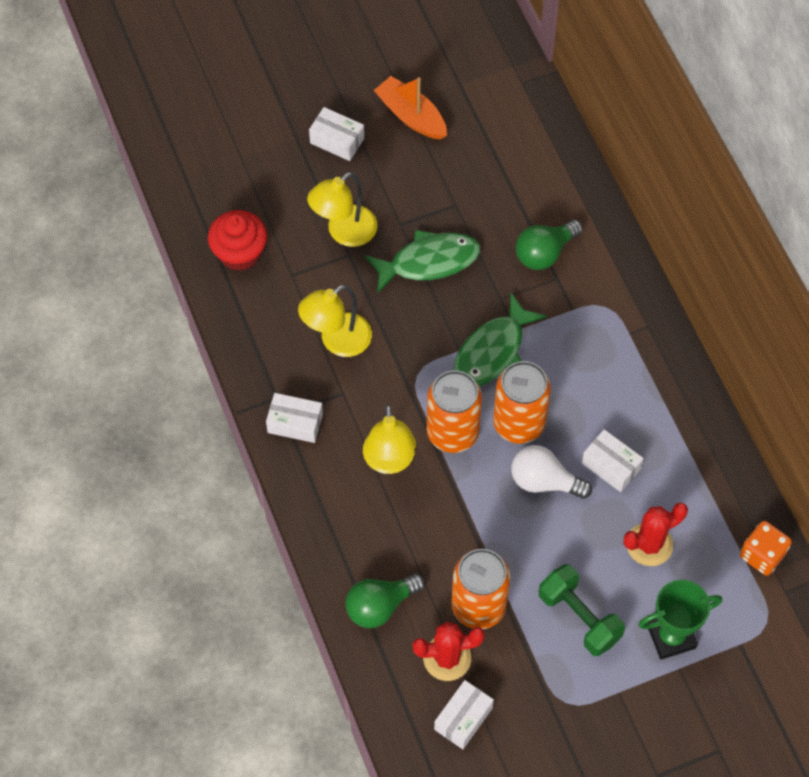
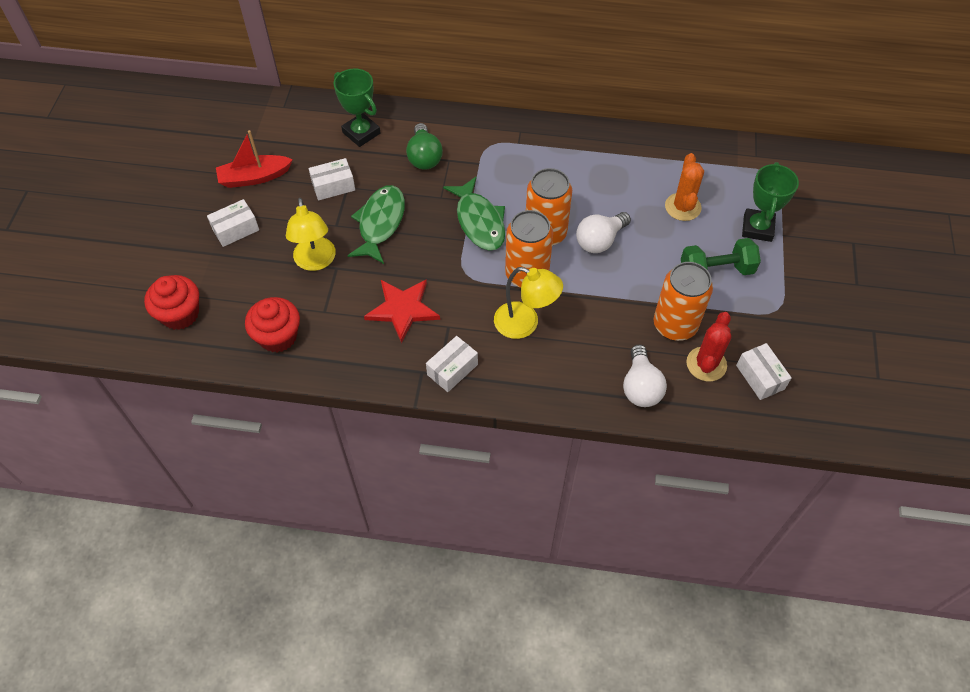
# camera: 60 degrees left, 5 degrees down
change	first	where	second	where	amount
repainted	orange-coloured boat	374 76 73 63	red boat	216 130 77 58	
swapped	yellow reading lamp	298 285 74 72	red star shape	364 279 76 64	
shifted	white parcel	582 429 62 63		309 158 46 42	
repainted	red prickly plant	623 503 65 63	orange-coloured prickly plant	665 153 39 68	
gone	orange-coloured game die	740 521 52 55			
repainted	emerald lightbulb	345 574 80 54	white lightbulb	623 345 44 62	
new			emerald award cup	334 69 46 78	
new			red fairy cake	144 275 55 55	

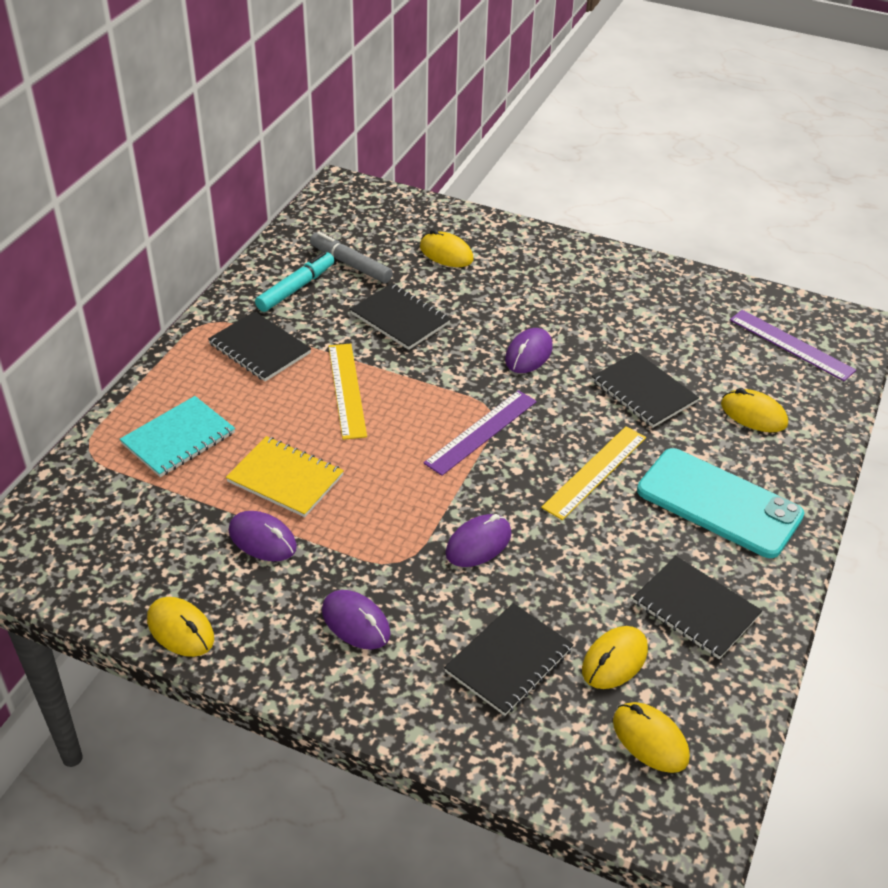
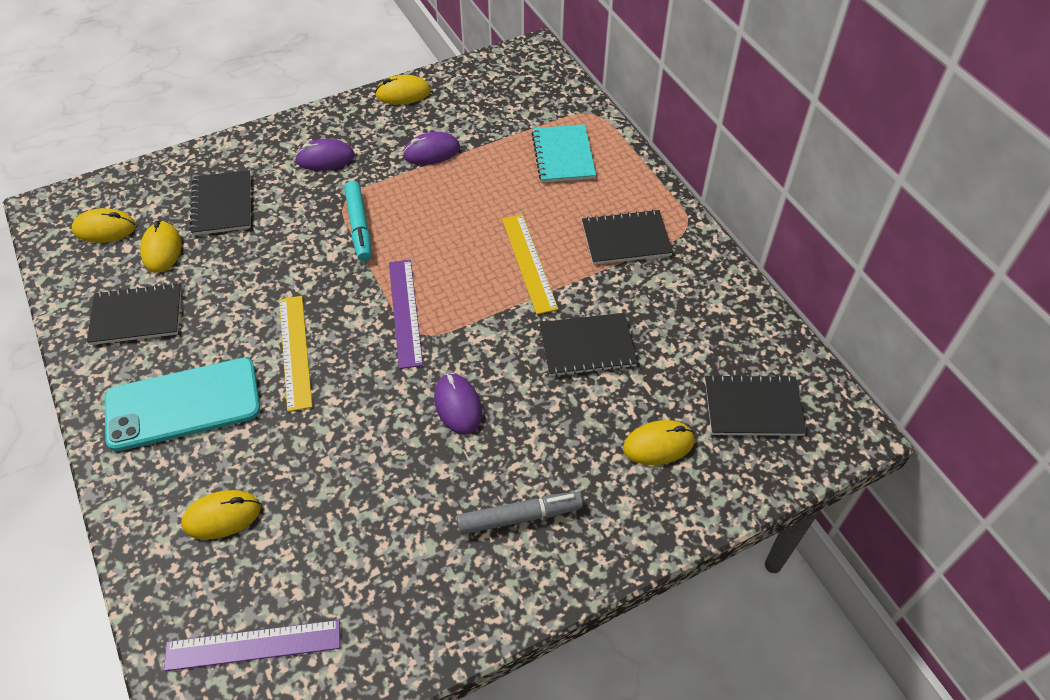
# camera: 130 degrees right, 10 degrees up
change	first	where	second	where	amount
shifted	gray marker	310 232 83 51		457 492 126 43	
shifted	teal marker	255 252 79 60		344 181 27 80	
rotated	yellow straightedge	328 344 39 96		502 214 56 100	45 degrees clockwise
shifted	jet-black exercise book	592 352 107 75		705 374 102 62	
gone	yellow exercise book	226 436 118 81			
gone	purple PC mouse	445 514 67 53			

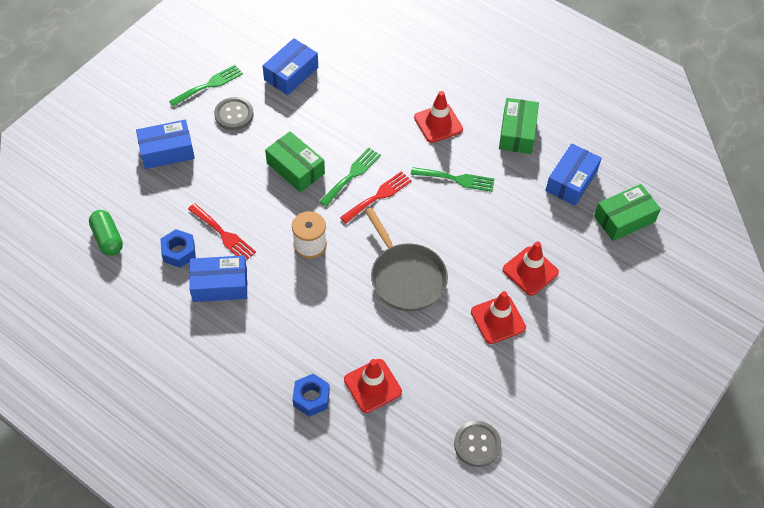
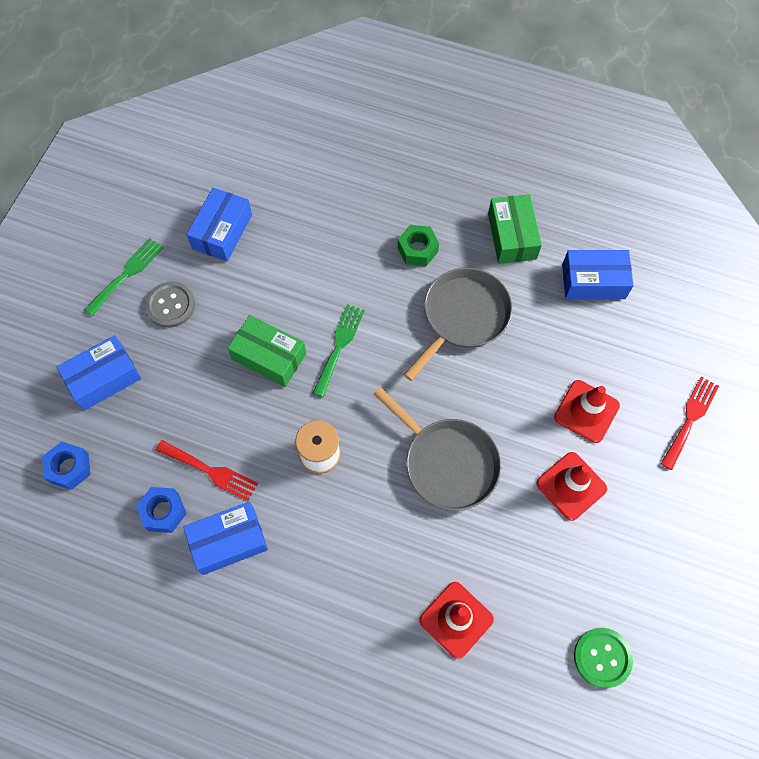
# camera: 15 degrees left, 10 degrees up
change	first	where	second	where	amount
swapped	red traffic cone	414 91 49 52	emerald nut	398 225 41 41	
rotated	blue parcel	545 144 57 62		562 250 71 49	75 degrees clockwise
swapped	emerald fork	411 167 83 25	gray frying pan	404 268 108 113	
shifted	red fork	340 171 72 53		661 377 58 93	
gone	emerald parcel	594 184 67 57			
gone	emerald capsule	89 210 34 46			
shifted	blue nut	292 374 38 43		42 441 48 49	
repainted	gray sewing button	454 421 47 46	emerald sewing button	574 628 59 60	

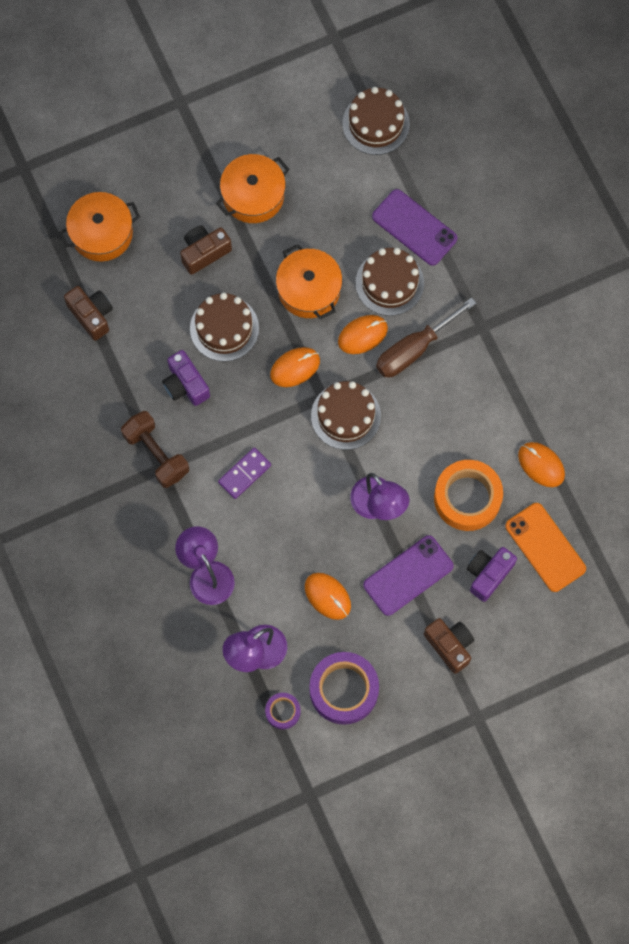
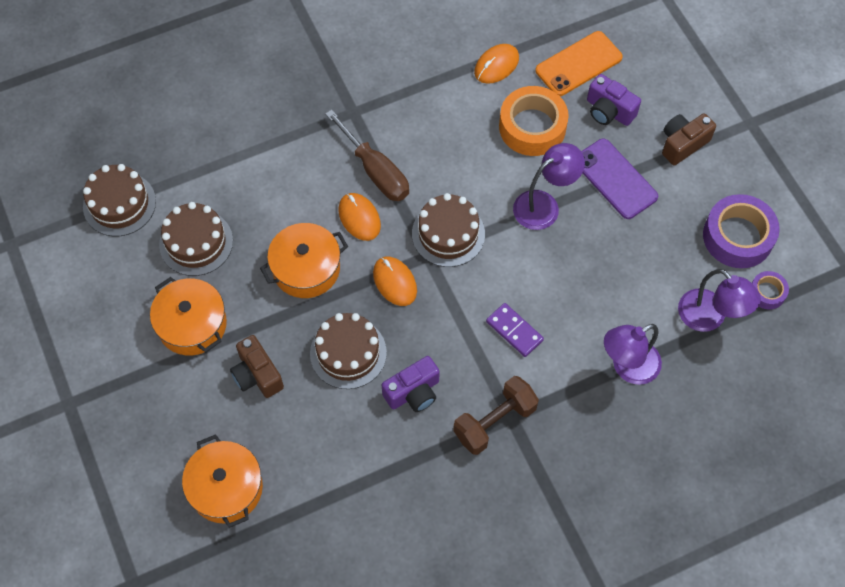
# camera: 90 degrees left, 10 degrees down
change	first	where	second	where	amount
gone	purple mobile phone	372 189 86 77			
shifted	russet cake	356 248 68 68		159 202 74 74	
gone	russet photo camera	64 286 49 55			
gone	orange-coloured PC mouse	305 573 46 47			

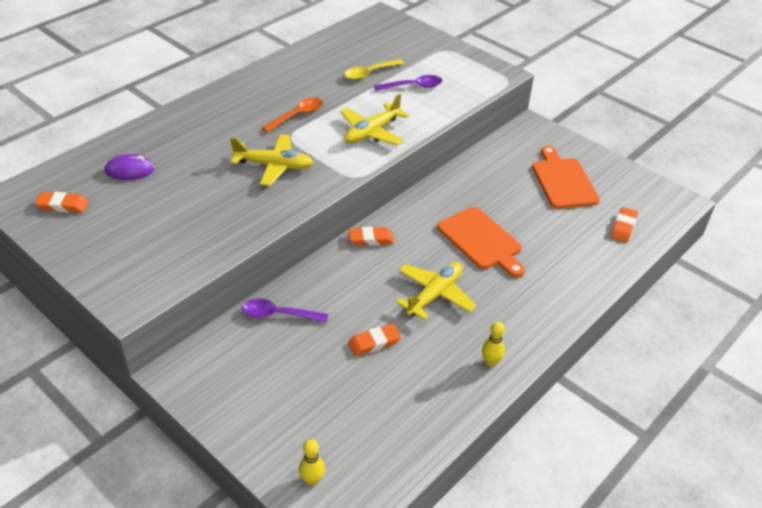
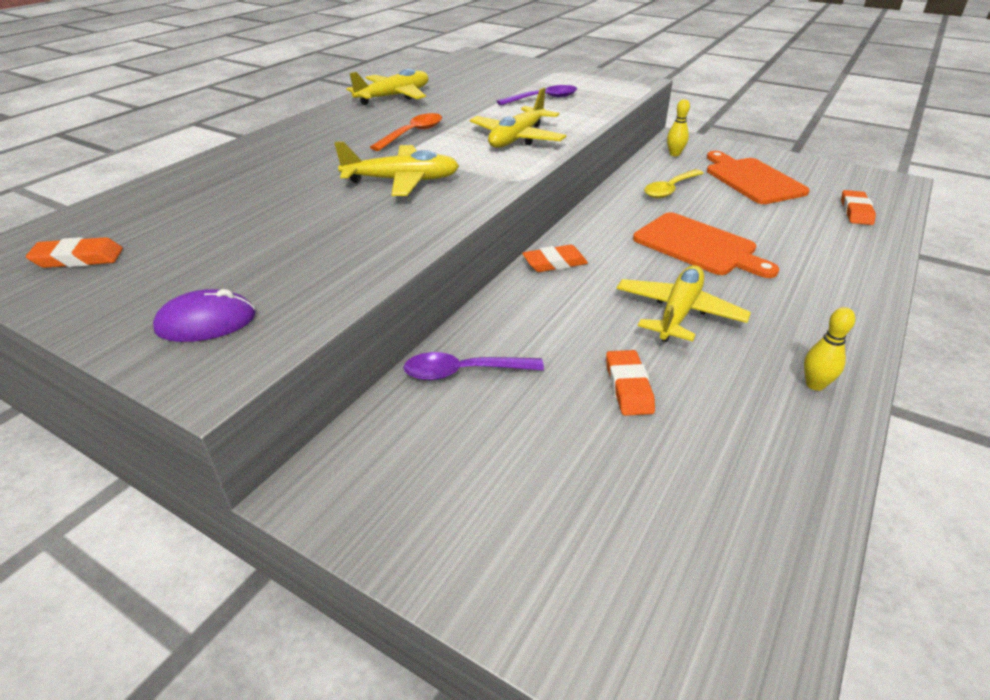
# camera: 10 degrees left, 5 degrees down
change	first	where	second	where	amount
shifted	yellow spoon	344 59 60 21		644 169 60 29	
shifted	purple PC mouse	105 154 49 26		153 289 103 53	
rotated	orange-coloured gum eraser	348 324 53 32		606 350 49 66	60 degrees counterclockwise
shifted	yellow tenpin	299 439 26 47		667 99 23 57	
new			yellow aeroplane	346 69 82 36	

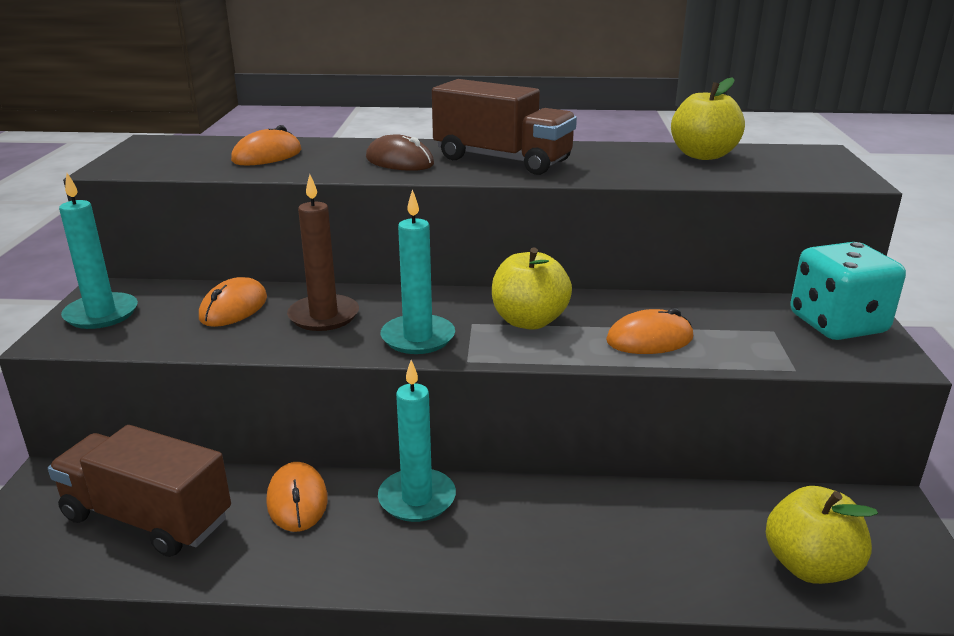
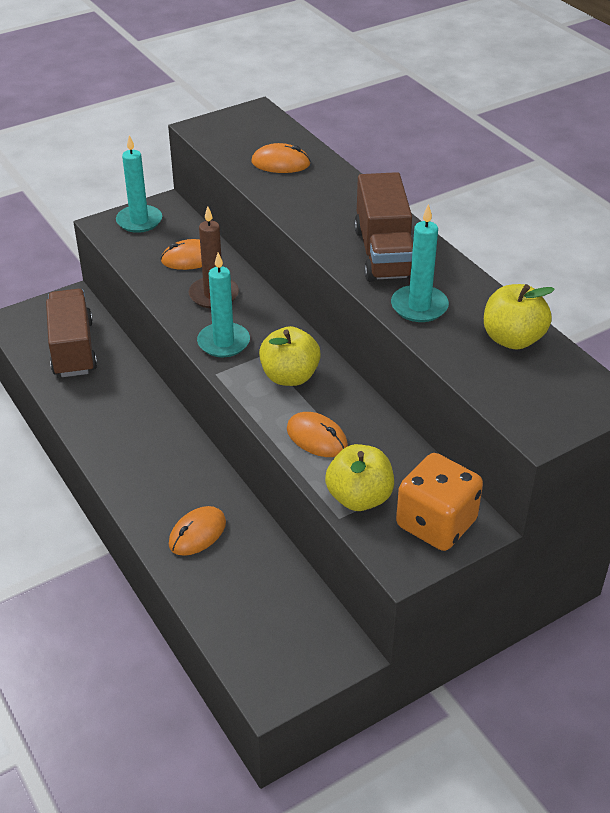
# camera: 55 degrees right, 15 degrees up
change	first	where	second	where	amount
gone	russet PC mouse	366 134 68 37			
repainted	teal game die	790 242 116 98	orange-coloured game die	396 453 87 98	
shifted	teal candle	378 360 78 162		391 204 58 118	
shifted	orange-coloured PC mouse	266 462 62 70		169 506 57 50	
shifted	yellow apple fruit	766 486 112 98		325 444 69 67	

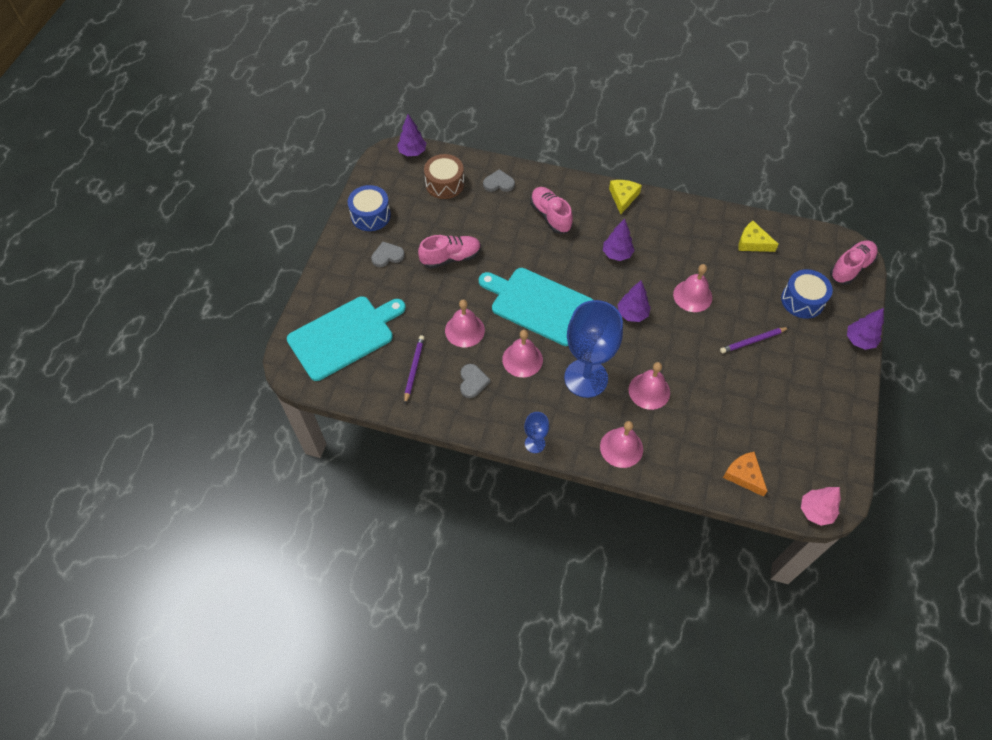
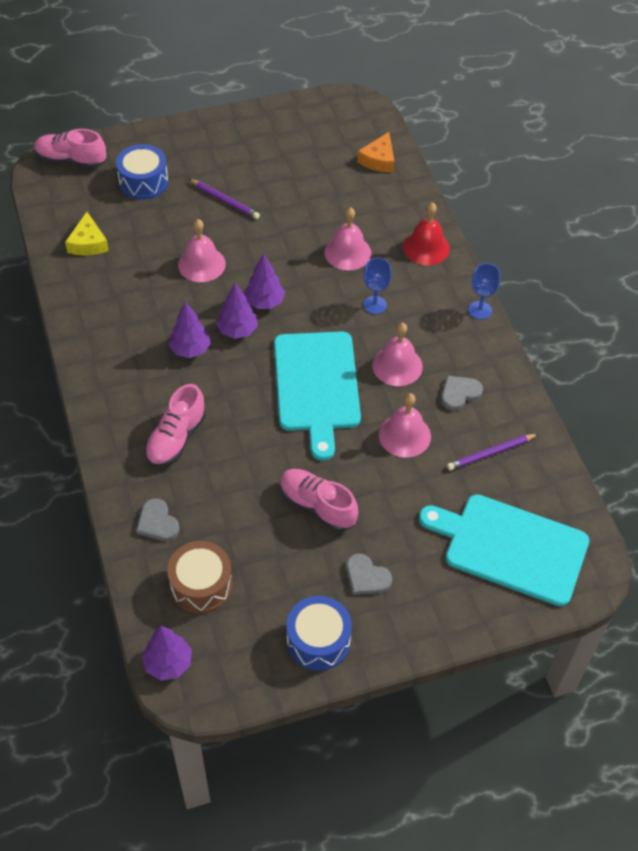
# camera: 125 degrees left, 5 degrees down
change	first	where	second	where	amount
gone	yellow cheese	609 180 33 34			
scaled	blue wine glass	564 300 59 98		363 258 29 56	x0.45
shifted	purple fir tree	847 308 37 42		216 283 42 56	
repainted	pink school bell	600 421 43 47	red school bell	403 202 47 63	
gone	pink fir tree	801 487 40 39			

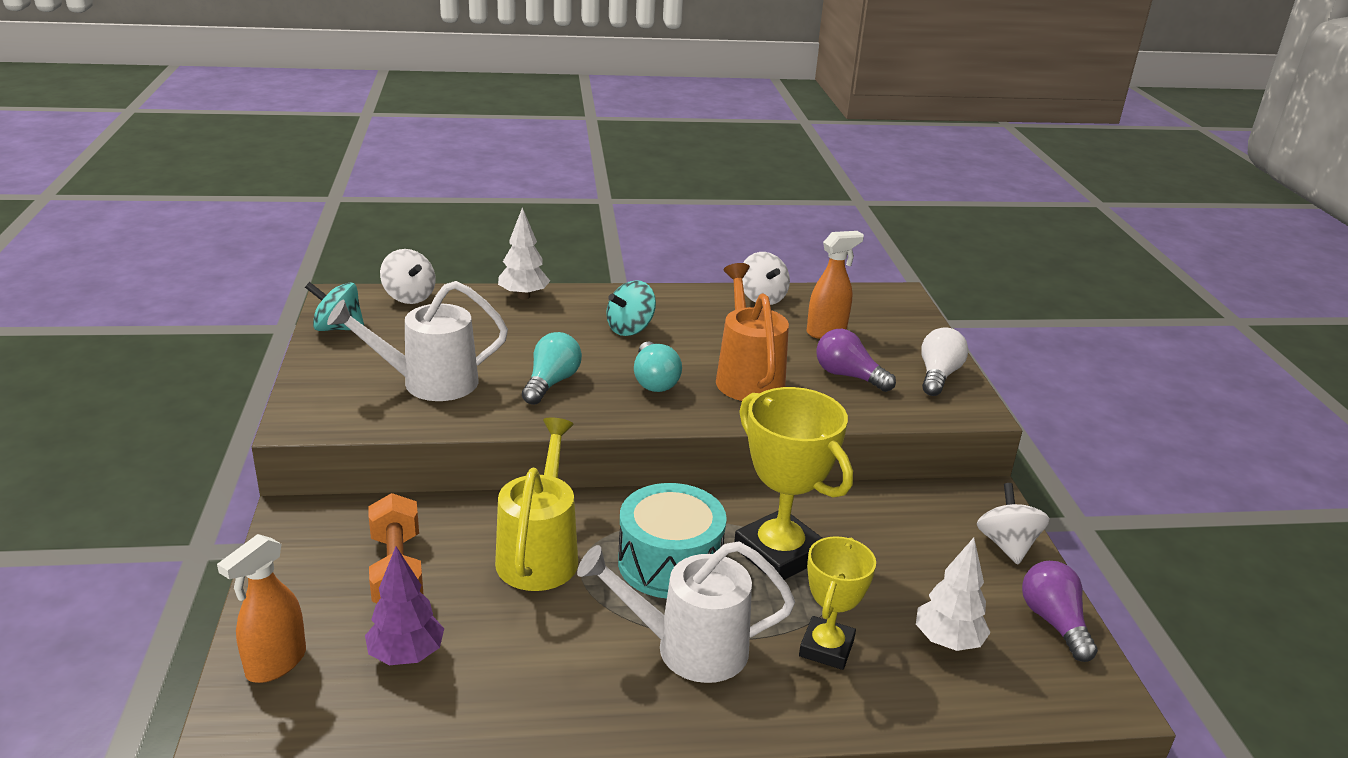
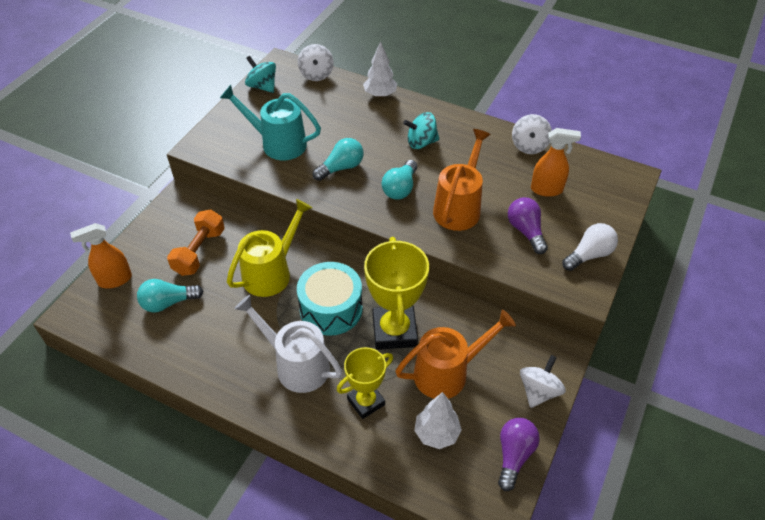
# camera: 35 degrees right, 20 degrees up
change	first	where	second	where	amount
repainted	white sprinkling can	327 281 181 120	teal sprinkling can	220 85 101 75	
swapped	purple fir tree	365 547 79 118	teal lightbulb	137 279 66 34	
new			orange-coloured sprinkling can	395 309 121 90	

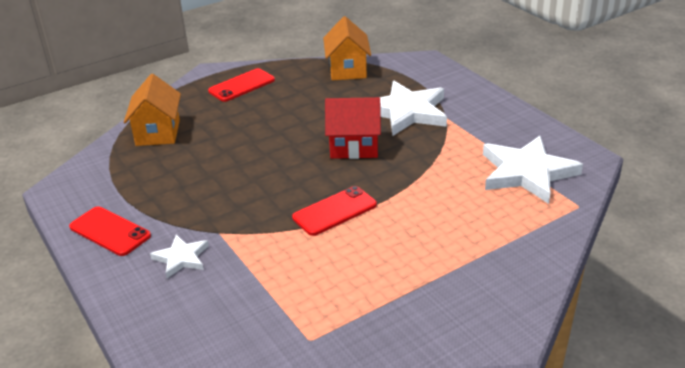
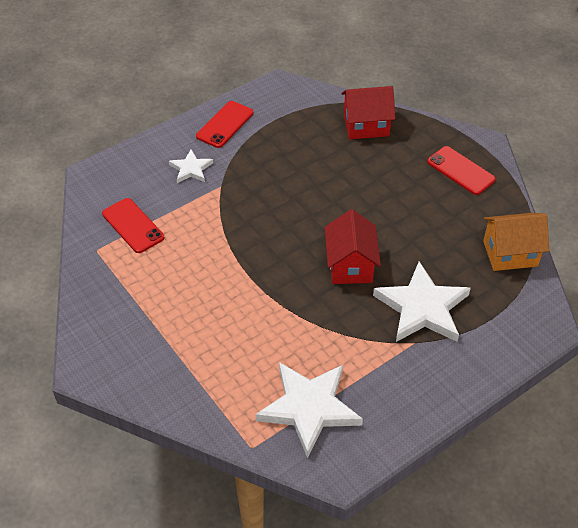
# camera: 85 degrees right, 15 degrees up
change	first	where	second	where	amount
repainted	orange-coloured cottage	124 74 57 72	red cottage	341 86 54 53	
shifted	red mobile phone	292 186 85 50		102 198 62 55	

